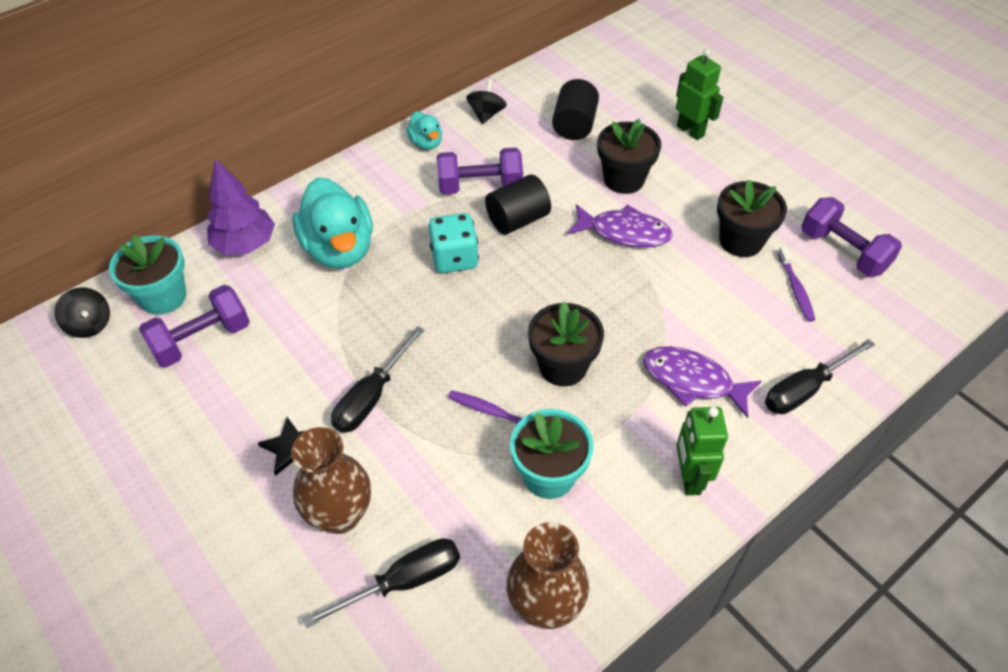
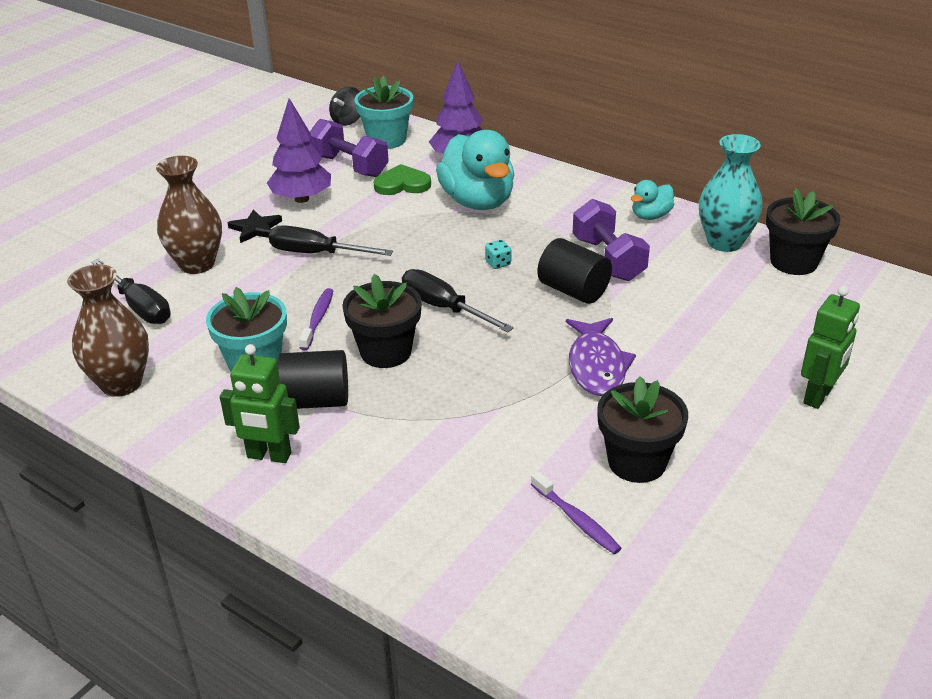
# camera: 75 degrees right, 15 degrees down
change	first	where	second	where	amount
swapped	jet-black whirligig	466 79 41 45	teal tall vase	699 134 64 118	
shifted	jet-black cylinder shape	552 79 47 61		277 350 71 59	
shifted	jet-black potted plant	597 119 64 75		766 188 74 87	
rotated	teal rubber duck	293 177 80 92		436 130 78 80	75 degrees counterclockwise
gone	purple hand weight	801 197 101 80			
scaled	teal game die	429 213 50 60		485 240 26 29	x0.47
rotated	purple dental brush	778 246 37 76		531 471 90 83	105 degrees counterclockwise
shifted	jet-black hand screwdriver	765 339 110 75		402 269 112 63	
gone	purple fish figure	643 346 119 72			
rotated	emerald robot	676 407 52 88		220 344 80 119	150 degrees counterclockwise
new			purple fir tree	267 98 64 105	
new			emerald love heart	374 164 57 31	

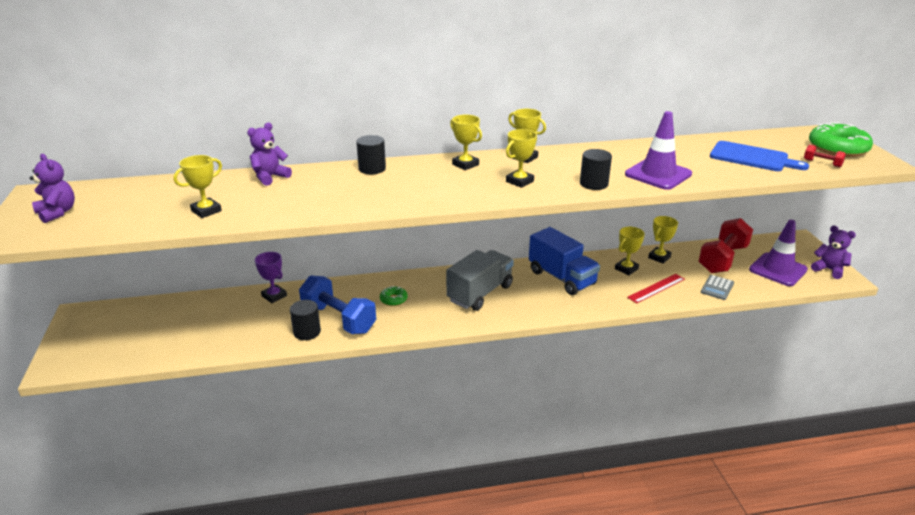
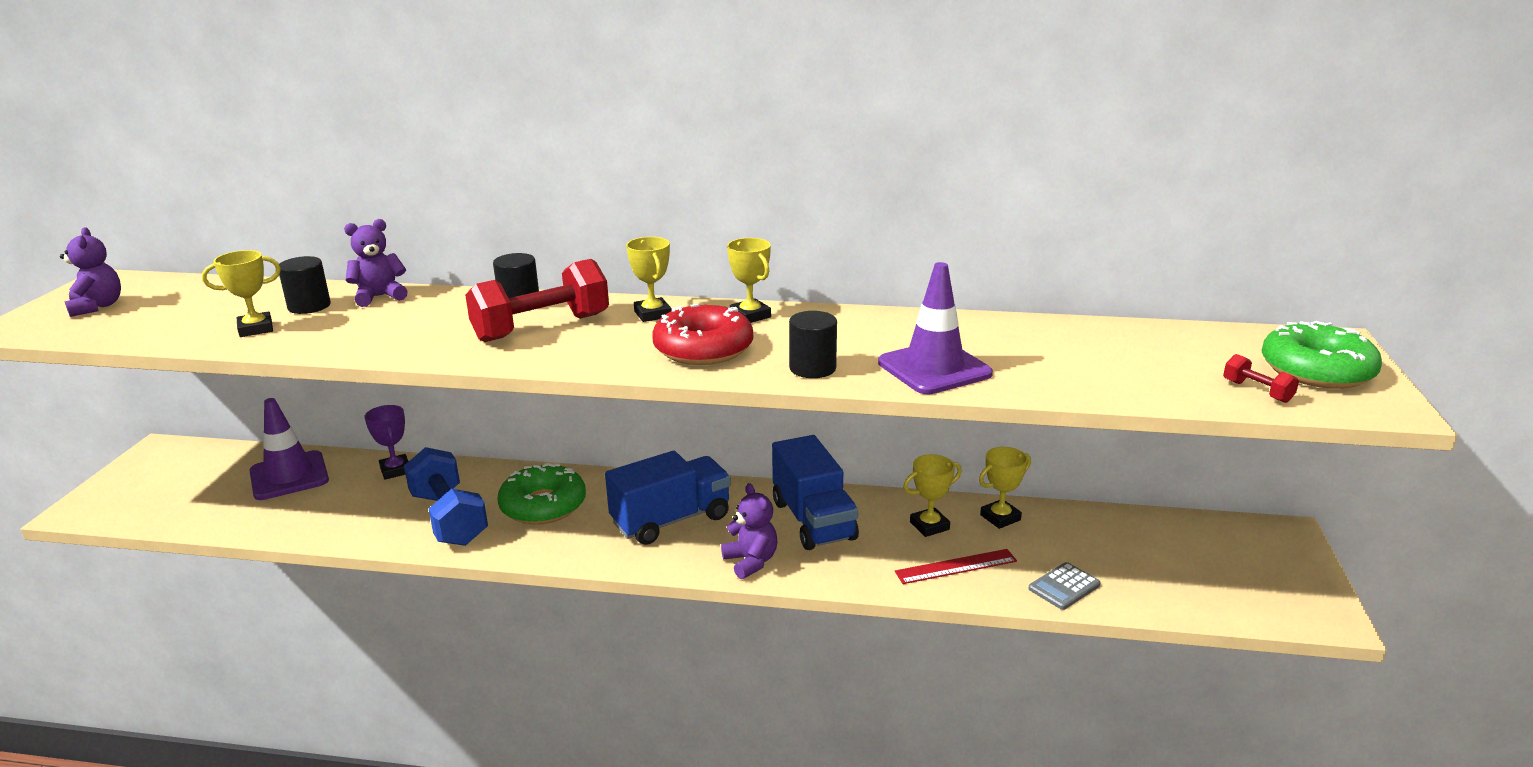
# camera: 20 degrees right, 5 degrees down
change	first	where	second	where	amount
swapped	yellow award cup	506 129 31 59	red doughnut	652 304 101 61	
gone	blue chopping board	710 141 99 30			
shifted	red hand weight	699 218 54 55		465 259 144 83	
shifted	purple traffic cone	749 220 59 66		249 398 80 102	
shifted	purple teddy	811 226 45 53		721 483 56 96	
repainted	gray lorry	446 250 68 61	blue lorry	605 451 126 94	
scaled	emerald doughnut	380 286 28 20		497 463 89 61	x2.04
shifted	jet-black cylinder shape	290 300 31 40		279 256 52 58	

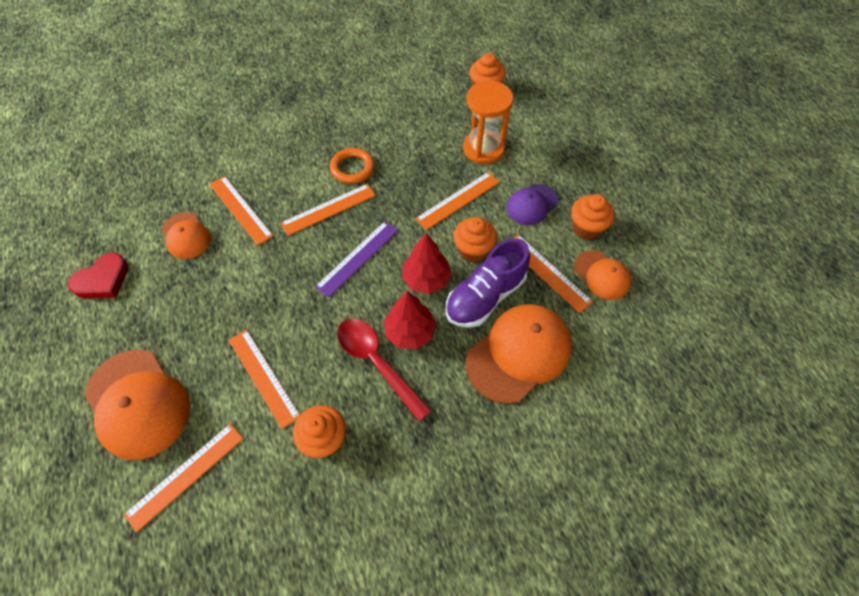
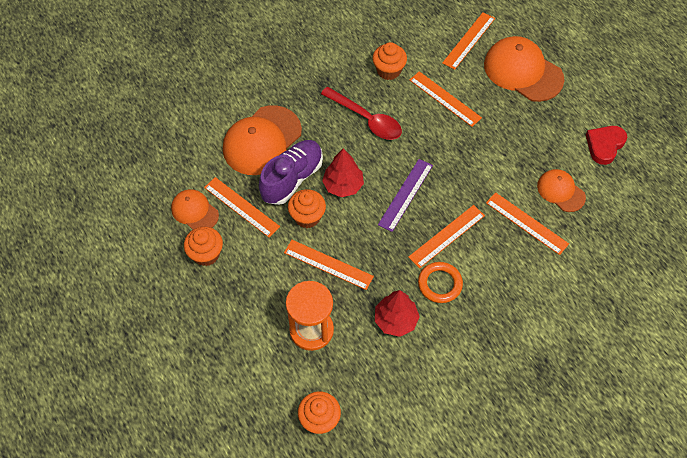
# camera: 170 degrees right, 0 degrees up
change	first	where	second	where	amount
rotated	orange-coloured straightedge	415 172 84 58		284 240 90 50	75 degrees clockwise
gone	purple baseball cap	506 184 53 41			
shifted	red fir tree	384 291 52 58		375 290 45 47	

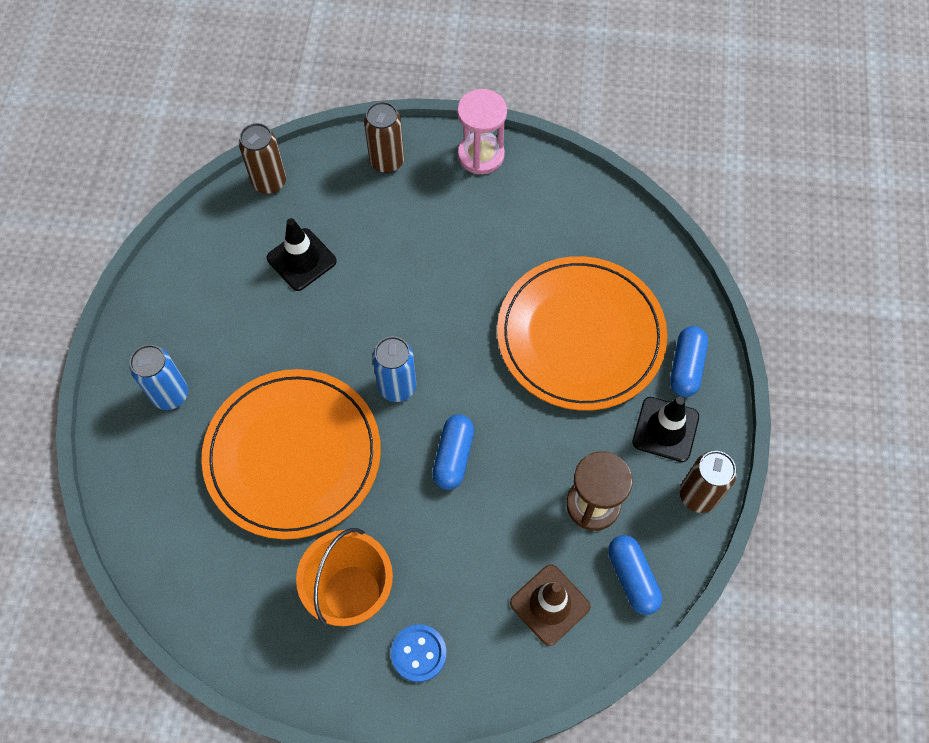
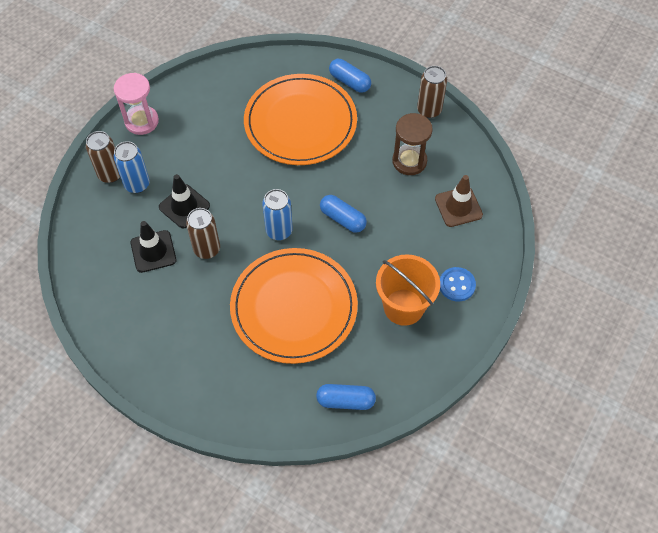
# camera: 65 degrees left, 5 degrees down
change	first	where	second	where	amount
shifted	russet soda can	239 123 47 71		186 208 34 51	
shifted	blue soda can	130 345 58 65		113 141 37 52	
shifted	jet-black traffic cone	632 397 67 65		159 174 51 55	
shifted	blue capsule	608 535 54 80		316 384 60 26	

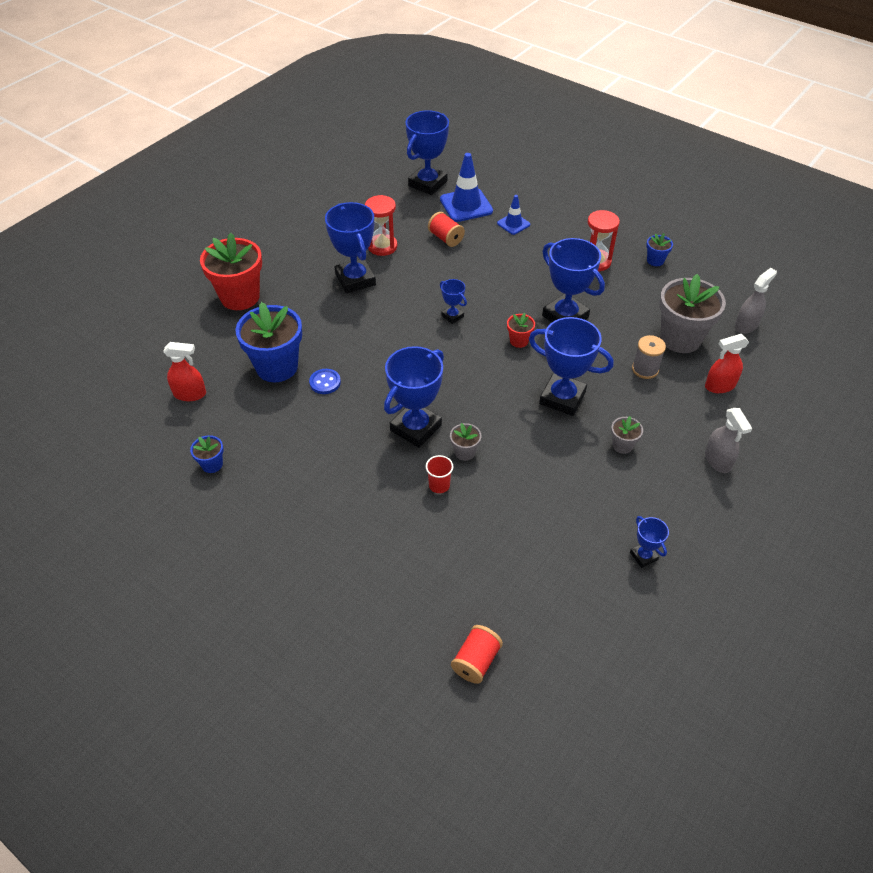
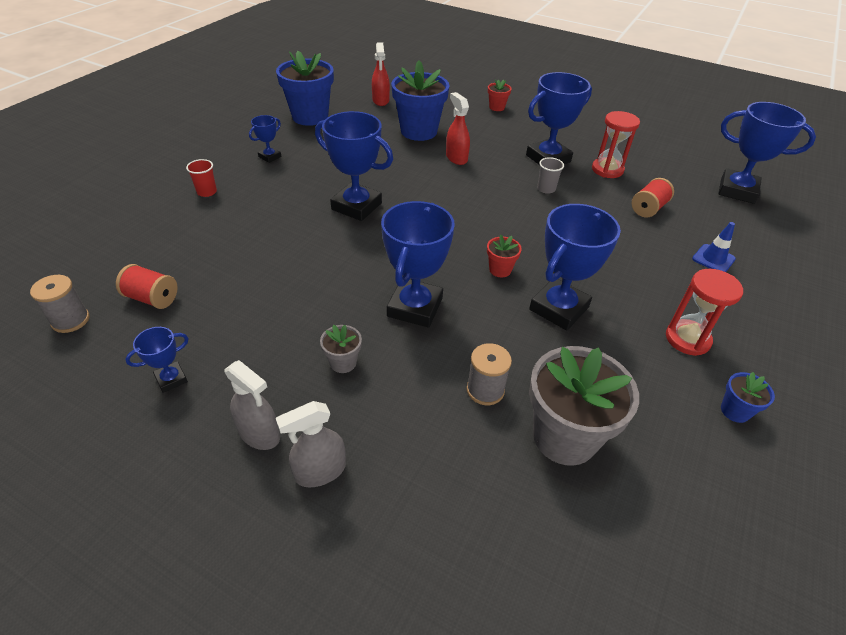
# camera: 80 degrees right, 5 degrees down
change	first	where	second	where	amount
gone	blue traffic cone	440 153 53 69			
scaled	red potted plant	200 233 62 77		488 79 24 32	x0.46
shifted	gray sprayer	735 268 42 66		225 360 55 90	
shifted	blue award cup	440 279 27 45		249 115 32 48	
shifted	red sprayer	705 334 44 59		446 92 24 73	
gone	blue sewing button	309 369 32 25			
gone	gray potted plant	450 423 31 38			
scaled	blue potted plant	190 435 34 38		276 51 58 75	x2.20
shifted	red beaker	426 455 27 38		186 159 31 38	
shifted	red bobbin	451 625 52 59		116 264 62 45	
new			gray beaker	537 157 27 37	
new			gray bobbin	30 275 60 58	

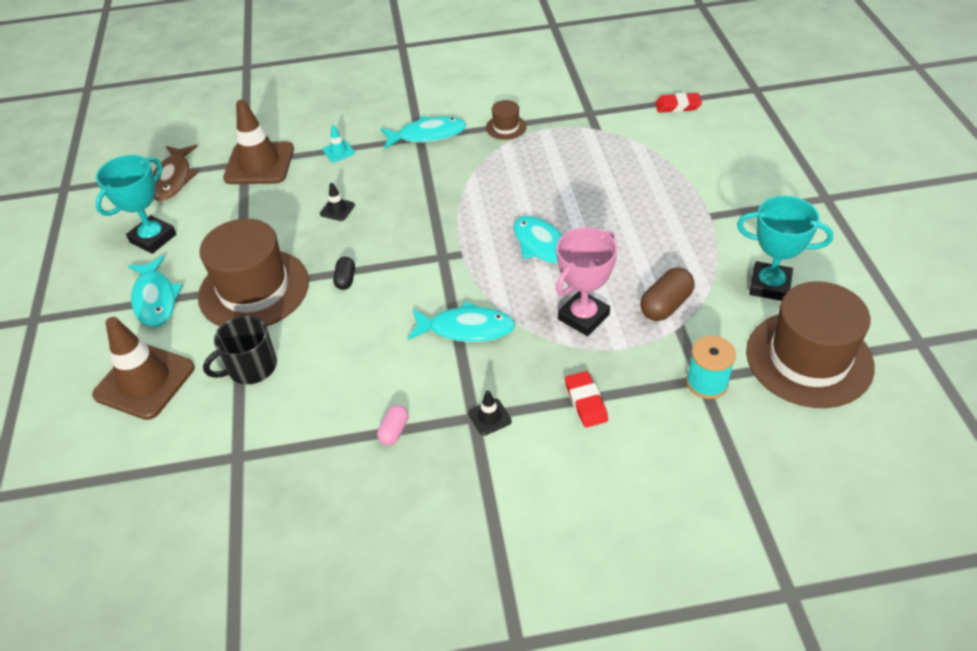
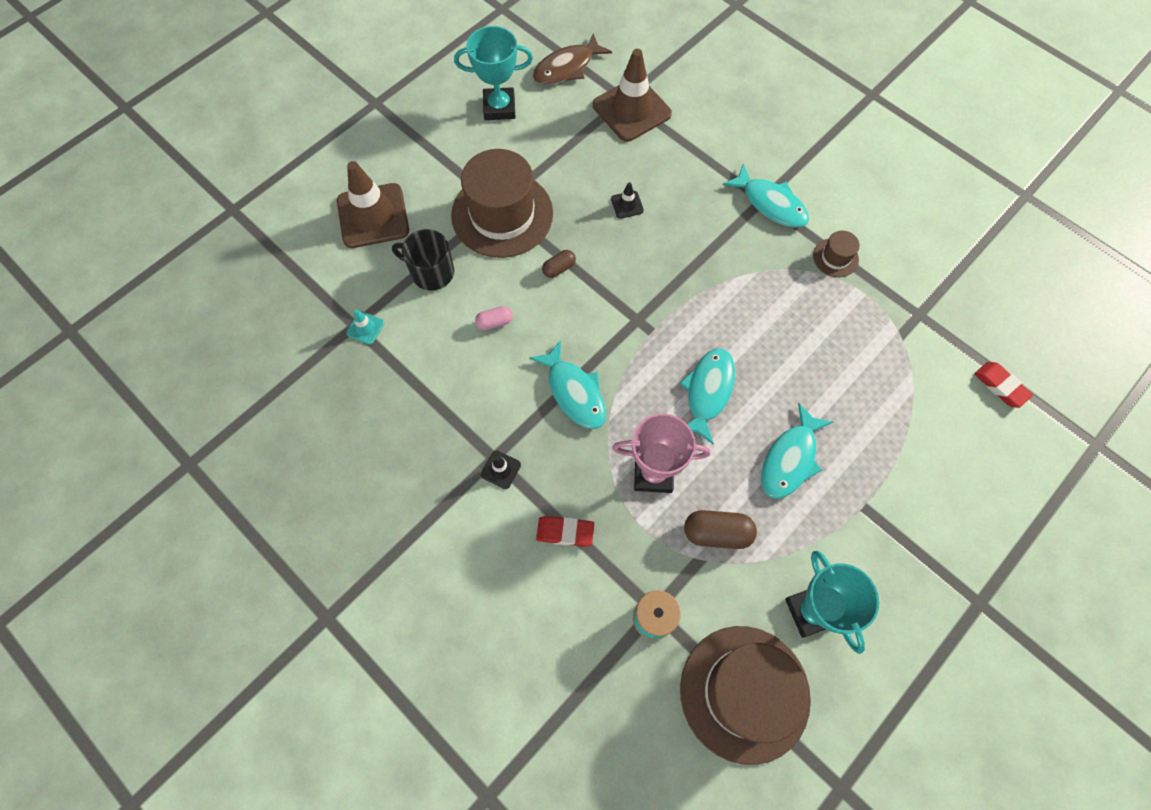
# camera: 50 degrees right, 20 degrees up
change	first	where	second	where	amount
shifted	teal traffic cone	323 125 32 37		346 309 38 36	
shifted	teal fish figure	128 255 55 72		761 403 72 96	
repainted	jet-black capsule	333 257 22 33	russet capsule	542 250 34 28	
rotated	red gum eraser	565 371 43 57		536 516 58 31	60 degrees clockwise
shifted	pink capsule	377 405 31 40		475 306 38 24	

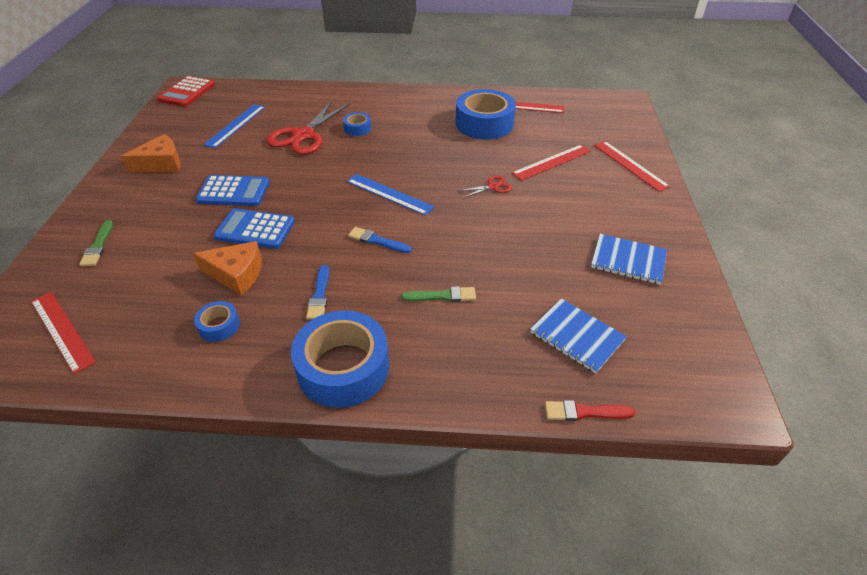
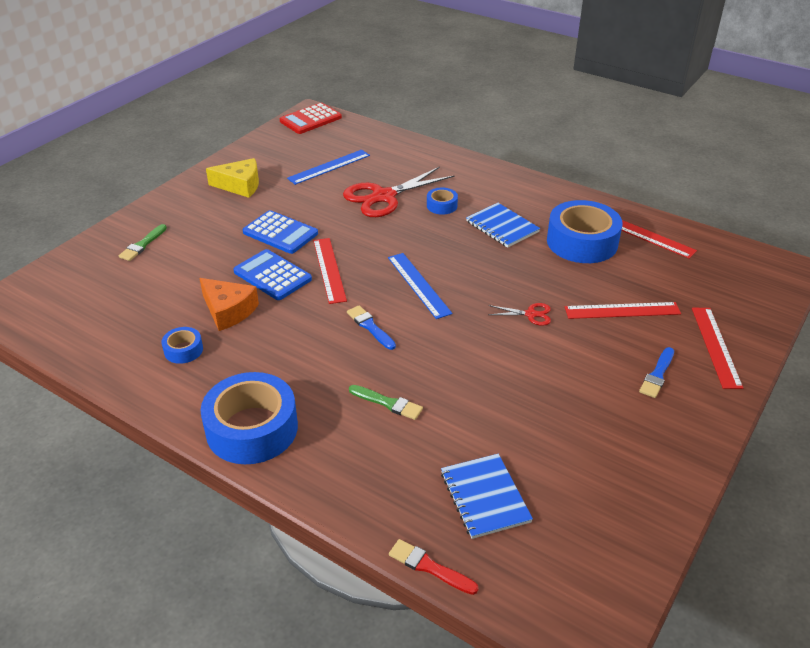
# camera: 30 degrees right, 5 degrees down
change	first	where	second	where	amount
repainted	orange-coloured cheese	121 134 60 38	yellow cheese	206 158 53 40	
shifted	blue exercise book	591 234 76 51		466 203 74 45	
shifted	blue brush	306 265 23 55		639 347 35 51	
shifted	red straightedge	31 292 65 82		313 238 34 66	

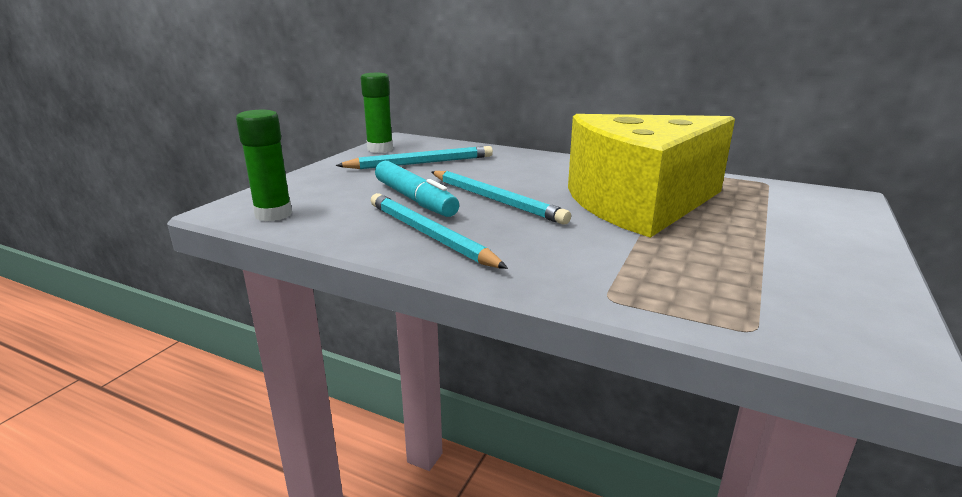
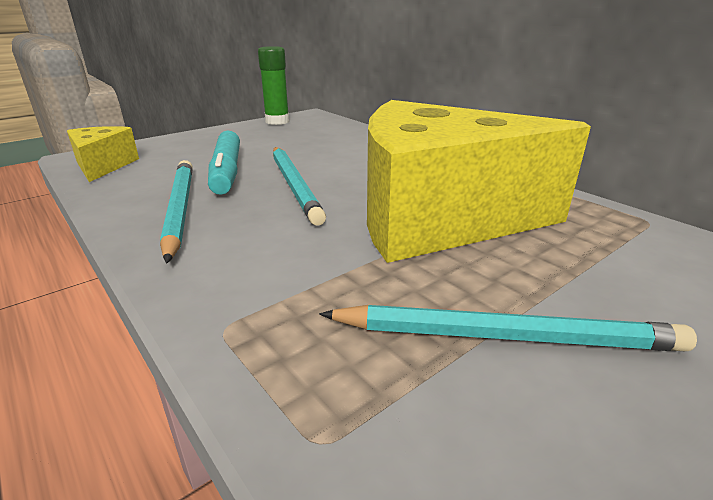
# camera: 25 degrees right, 5 degrees up
change	first	where	second	where	amount
swapped	emerald glue stick	236 110 56 112	yellow cheese	67 126 72 56	
shifted	teal lead pencil	335 146 158 23		319 305 378 46	

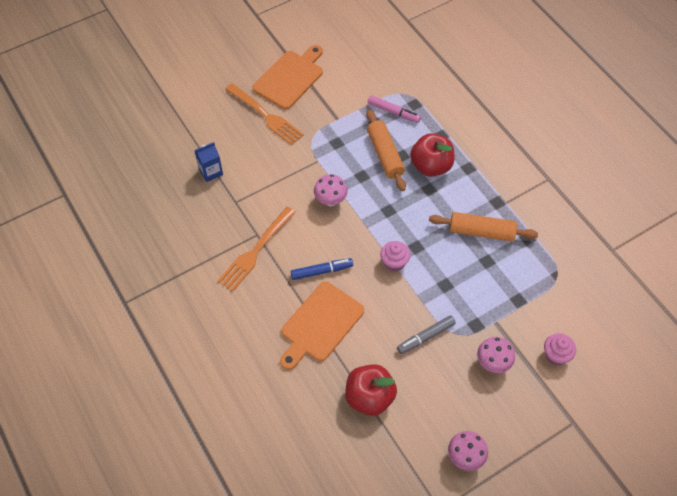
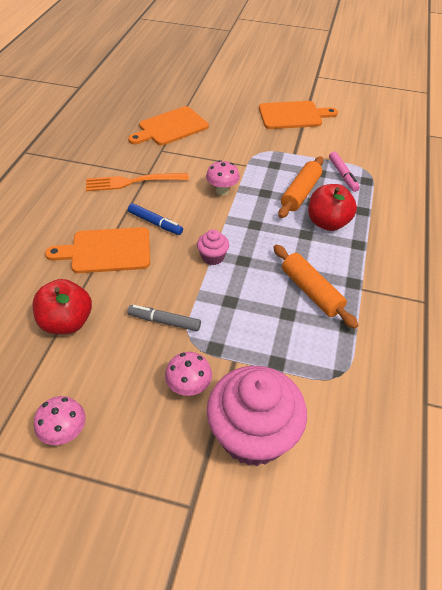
# camera: 45 degrees right, 10 degrees down
change	first	where	second	where	amount
gone	orange-coloured fork	225 83 79 62			
swapped	blue carton	194 142 29 40	orange-coloured chopping board	128 106 81 39	
scaled	pink fairy cake	544 333 32 32		207 366 100 100	x2.25

